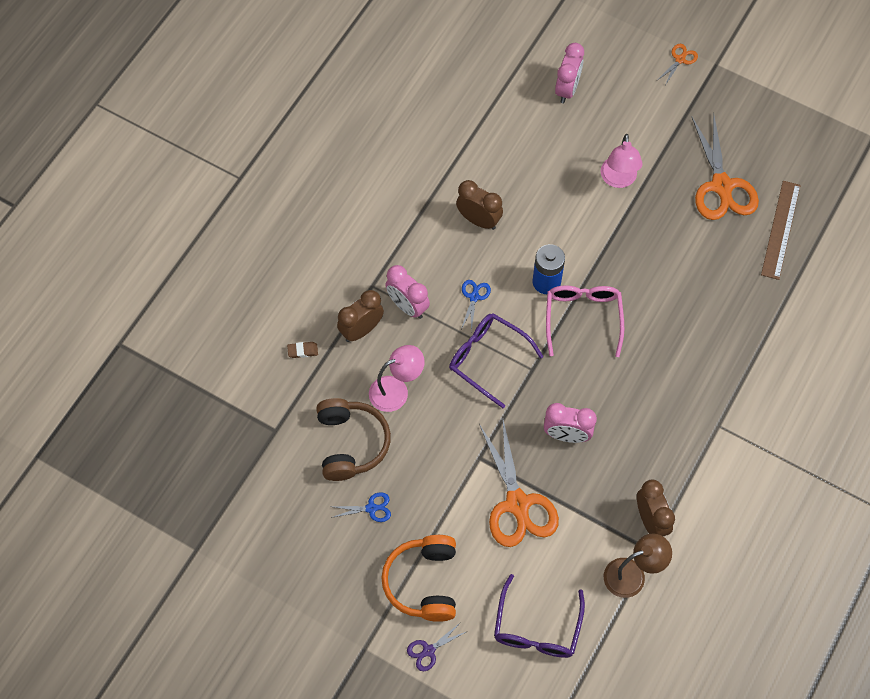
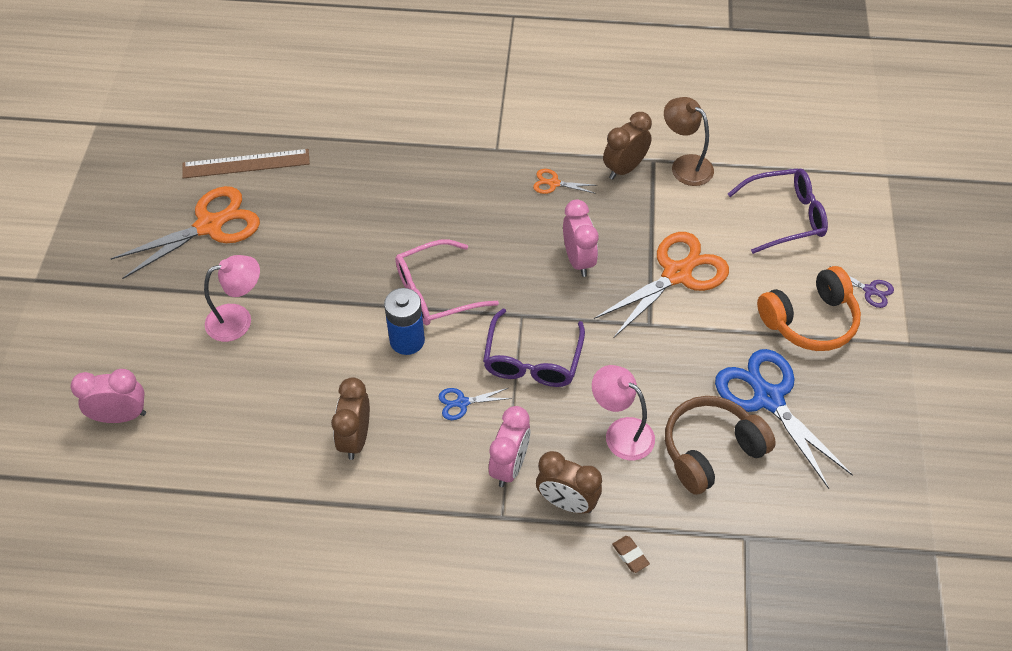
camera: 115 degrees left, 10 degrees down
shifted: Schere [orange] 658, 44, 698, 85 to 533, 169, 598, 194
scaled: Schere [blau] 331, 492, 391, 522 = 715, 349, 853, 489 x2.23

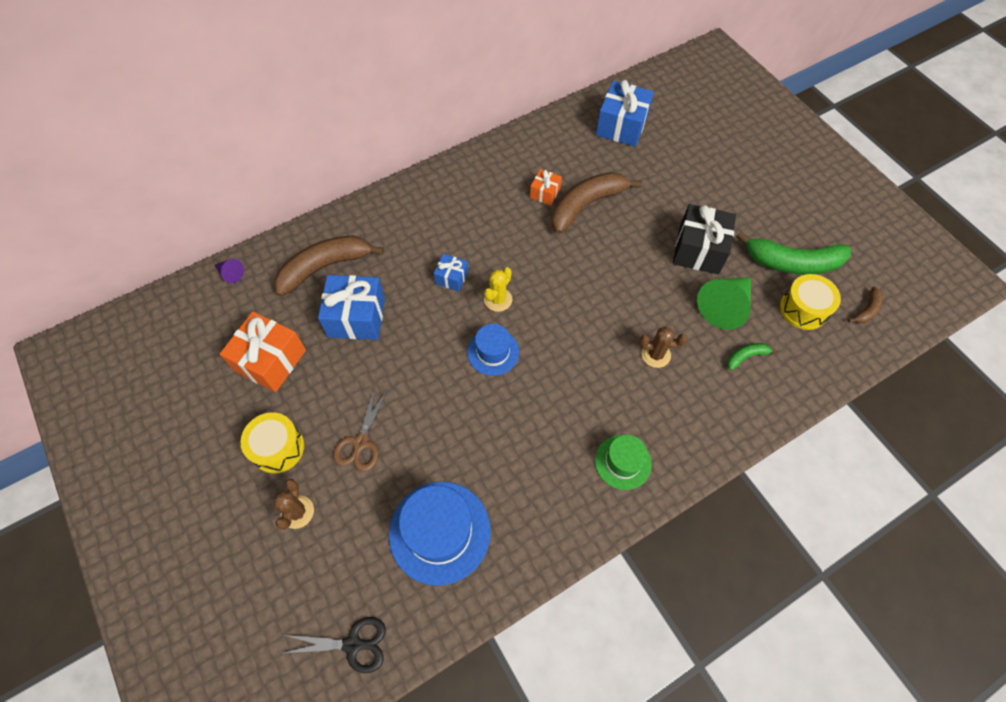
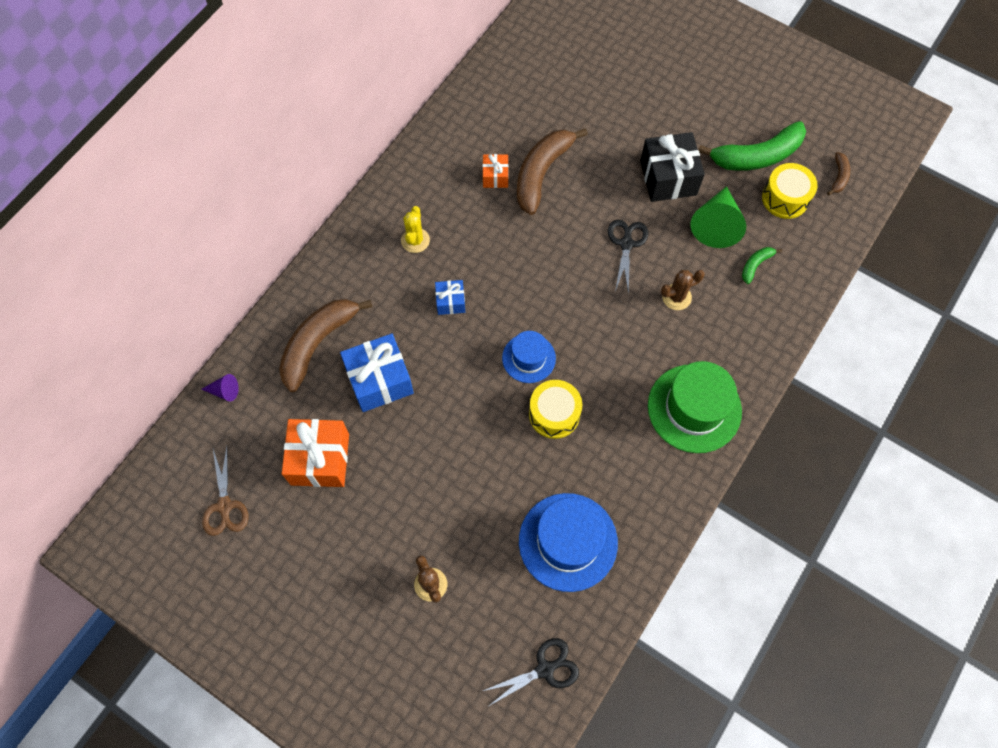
camera: 25 degrees left, 5 degrees up
gone: Geschenk [blau] 596, 80, 654, 147
new: Schere [schwarz] 608, 220, 648, 295
shifted: Trommel [gelb] 240, 412, 304, 473 to 529, 380, 582, 439; Schere [braun] 333, 386, 388, 472 to 202, 447, 248, 536; Kaktus [gelb] 484, 267, 512, 312 to 401, 206, 430, 253
scaled: Hut [grün] 595, 435, 652, 490 = 648, 361, 742, 453 x1.71

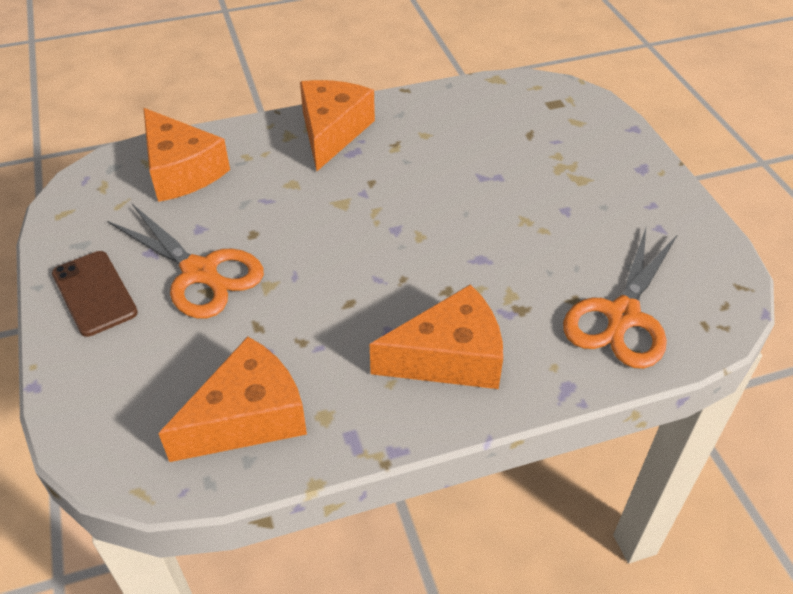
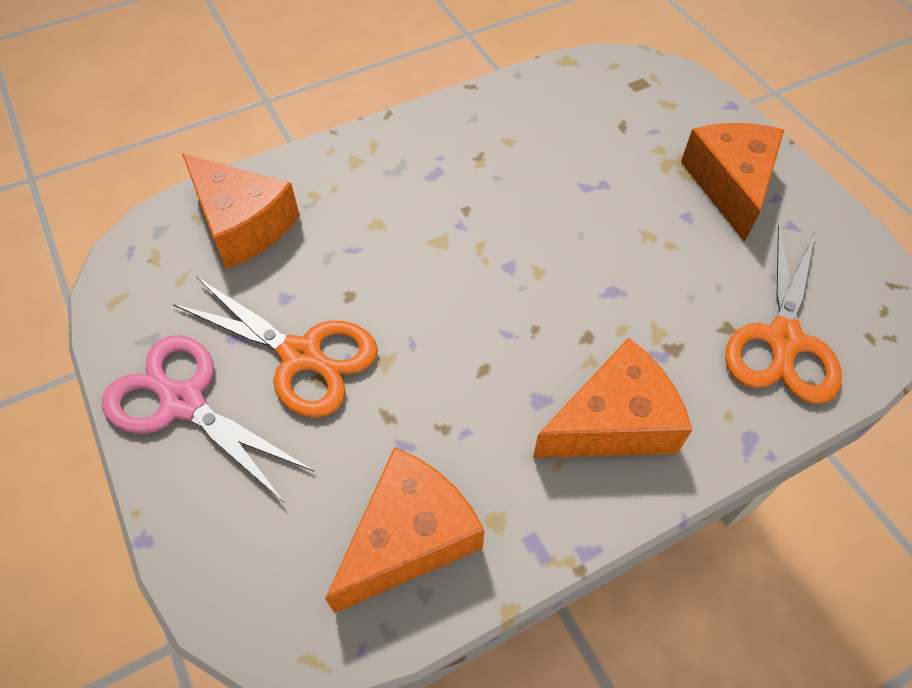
camera: 10 degrees left, 10 degrees up
shifted: Käse [orange] 300, 80, 375, 171 to 681, 123, 784, 243
swapped: Handy [braun] 52, 251, 138, 337 to Schere [rosa] 102, 335, 315, 503

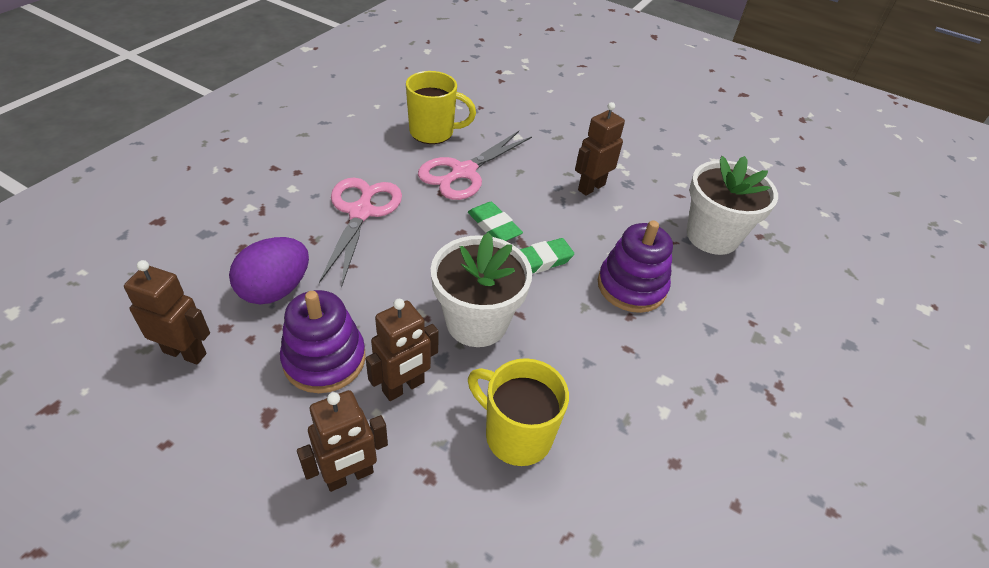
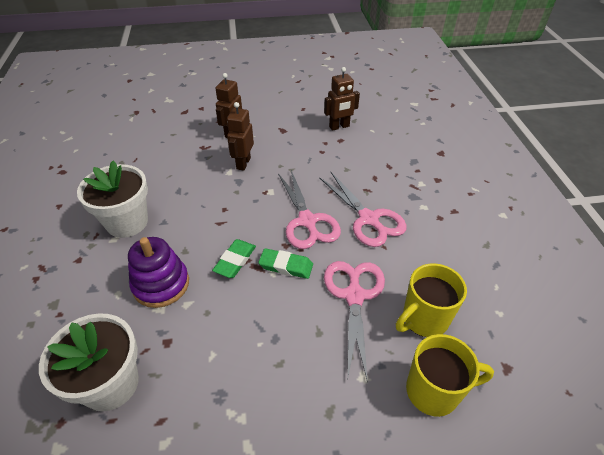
camera: 145 degrees right, 0 degrees up
gone: Ei [lila] 229, 237, 309, 304; Stapelspielzeug [lila] 280, 290, 366, 393; Roboter [braun] 575, 102, 625, 196
new: Schere [rosa] 278, 170, 341, 249
shifted: Blumentopf [weiß] 431, 232, 532, 347 to 77, 160, 148, 238; Tasse [gelb] 468, 358, 569, 466 to 406, 334, 494, 417

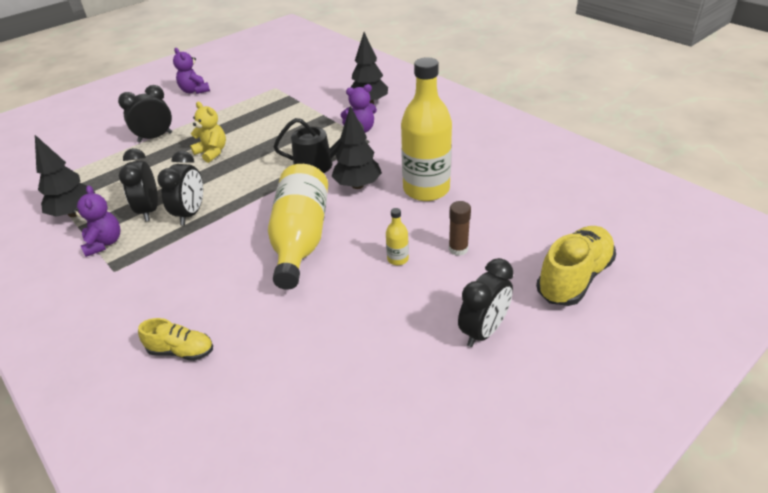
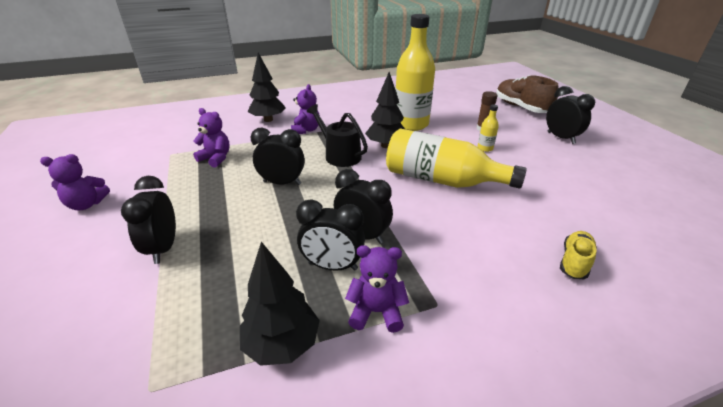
camera: 70 degrees left, 5 degrees down
gone: Teddybär [gelb] 190, 102, 226, 163
new: Teddybär [lila] 193, 108, 230, 168; Wecker [schwarz] 251, 128, 305, 185
repainted: Schuh [gelb] 536, 226, 616, 306 to Schuh [braun] 496, 75, 558, 113
rotated: Gießkanne [schwarz] 273, 118, 364, 173 = 307, 104, 368, 167 60 degrees counterclockwise

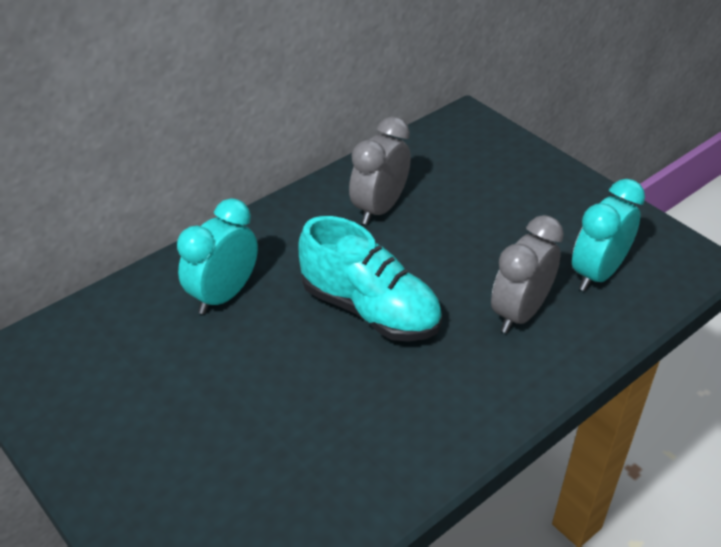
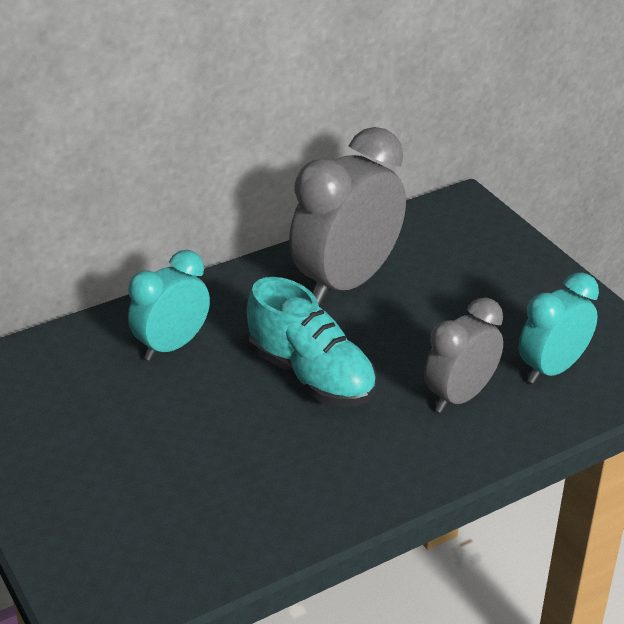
camera: 10 degrees right, 5 degrees down
scaled: Wecker [grau] 349, 117, 411, 225 = 289, 127, 406, 305 x1.63

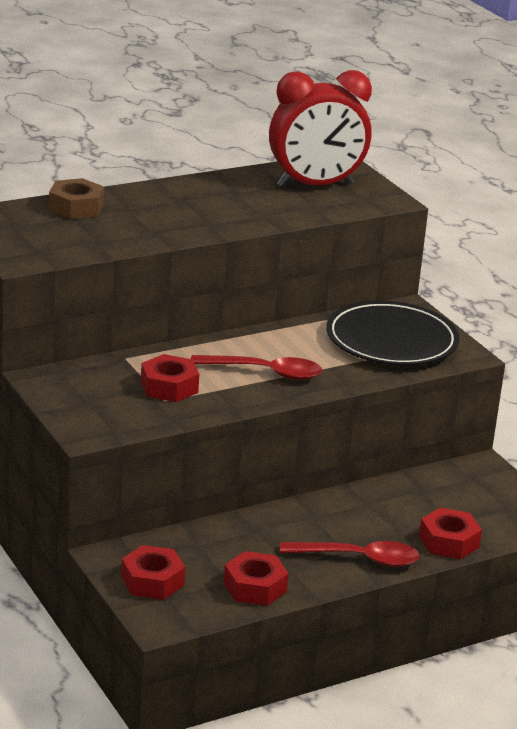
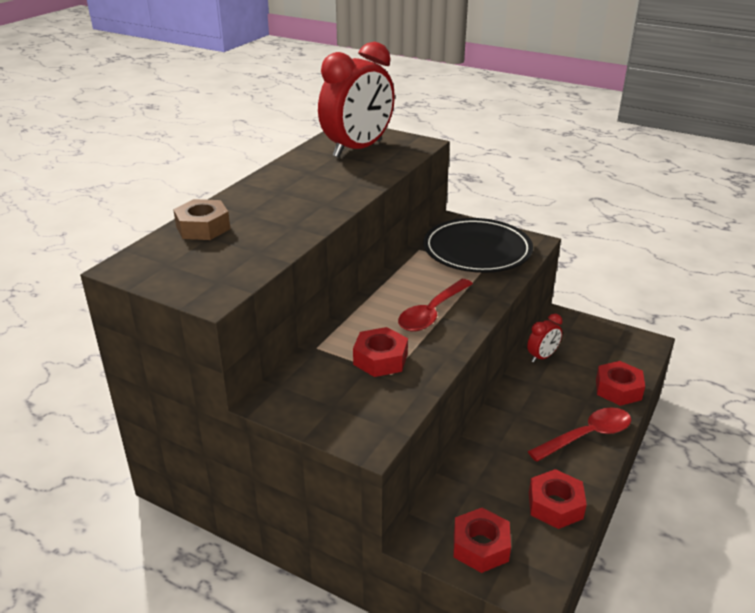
camera: 30 degrees left, 5 degrees up
new: Wecker [rot] 527, 313, 563, 363
rotated: Löffel [rot] 191, 355, 322, 380 = 398, 279, 473, 331 150 degrees clockwise

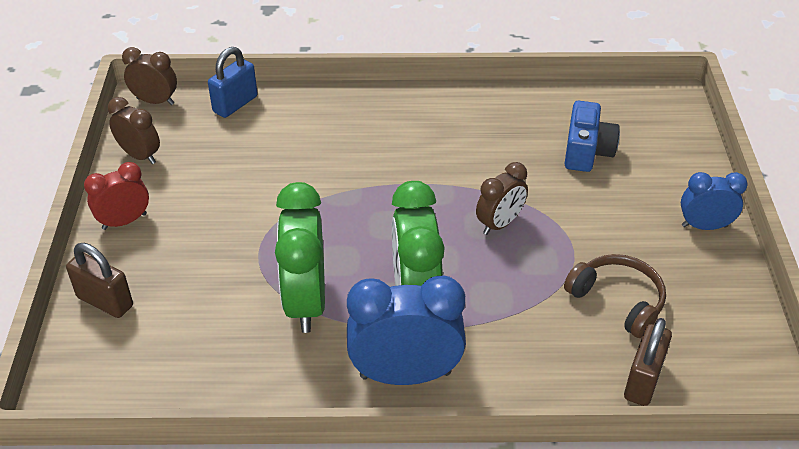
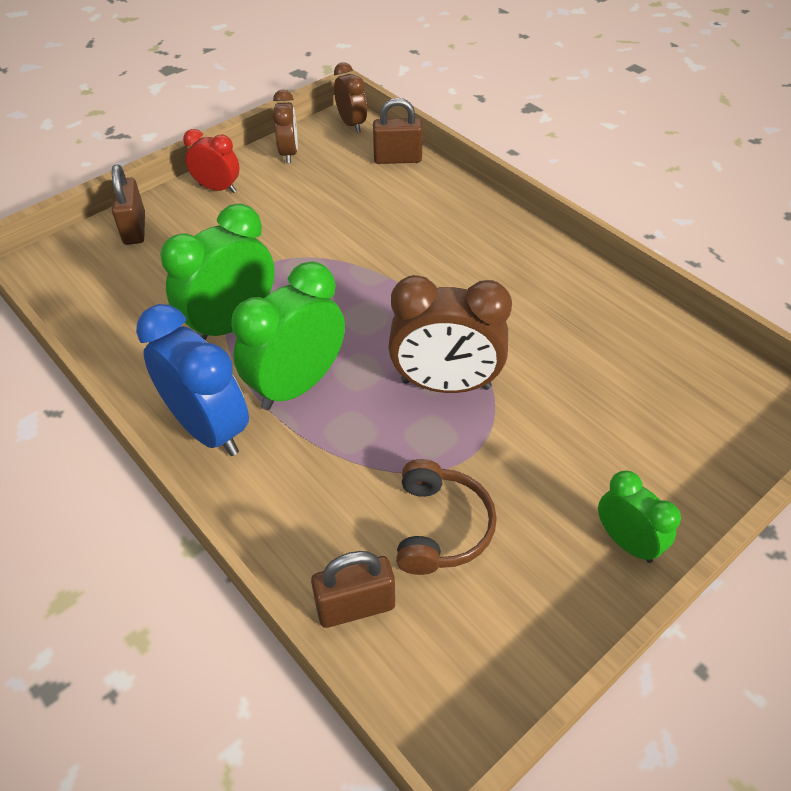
camera: 50 degrees right, 5 degrees up
gone: Kamera [blau] 565, 101, 620, 172
repainted: Vorhängeschloss [blau] 208, 47, 258, 118 to Vorhängeschloss [braun] 373, 98, 423, 164; Wecker [blau] 681, 172, 748, 230 to Wecker [grün] 598, 471, 681, 563
scaled: Wecker [braun] 476, 162, 528, 235 = 388, 275, 512, 393 x1.72

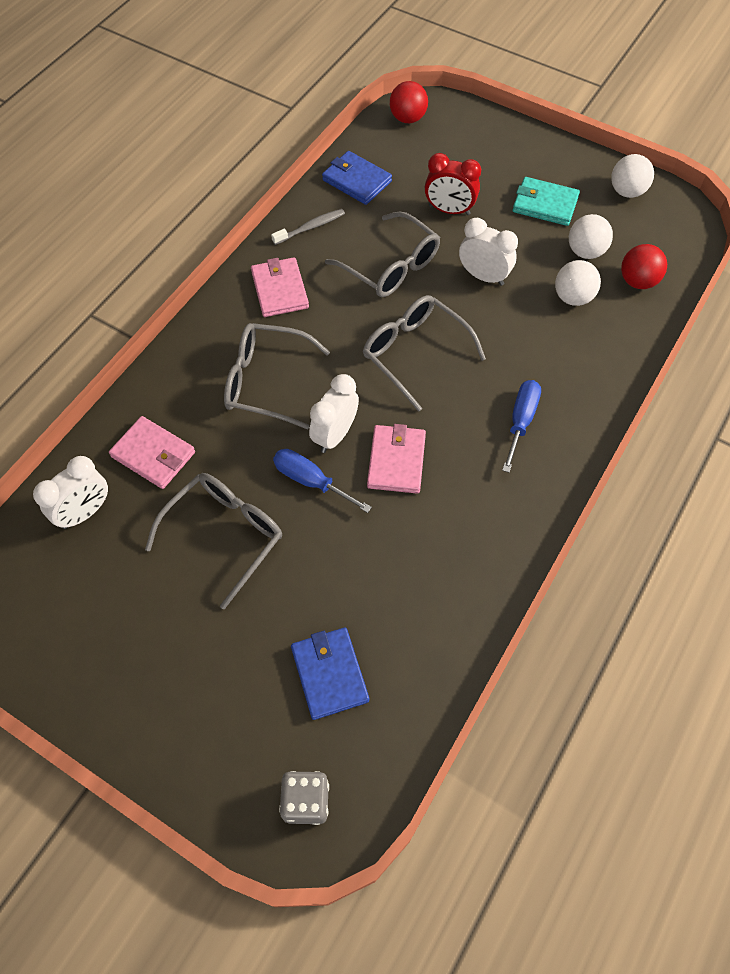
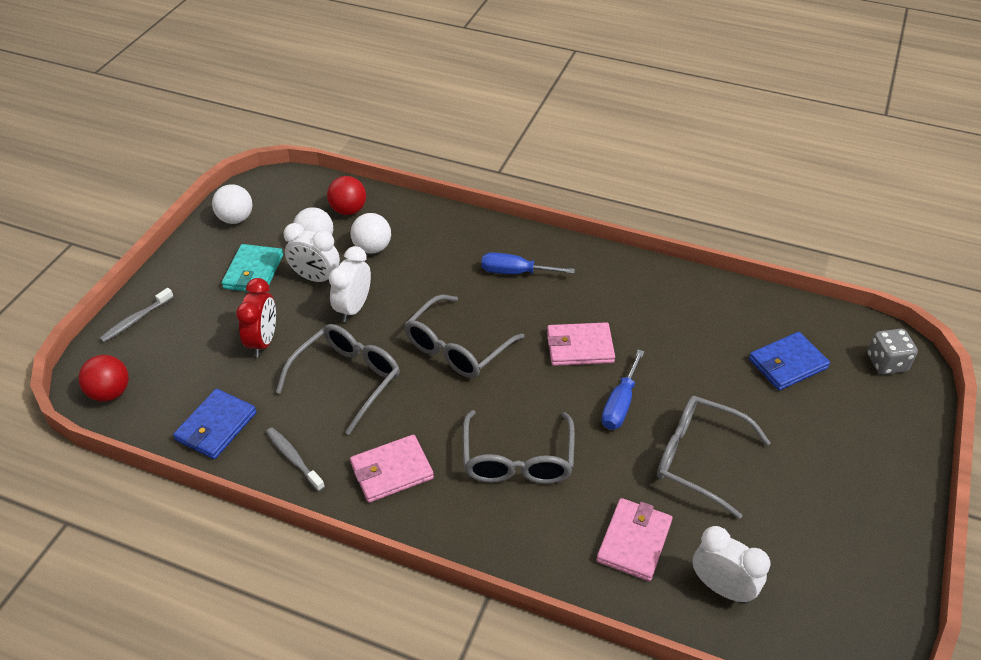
camera: 100 degrees left, 15 degrees down
new: Zahnbürste [grau] 100, 288, 174, 342
shifted: Wecker [weiß] 309, 374, 359, 453 to 284, 223, 340, 282

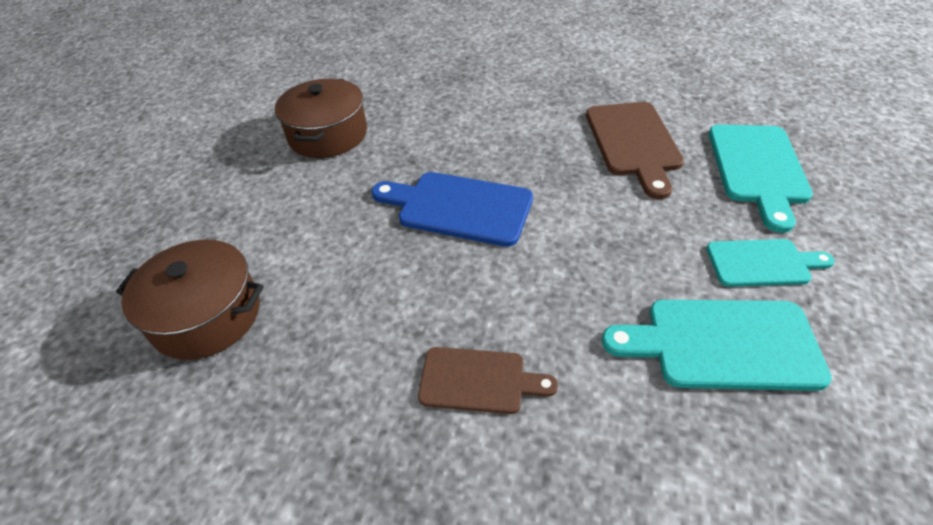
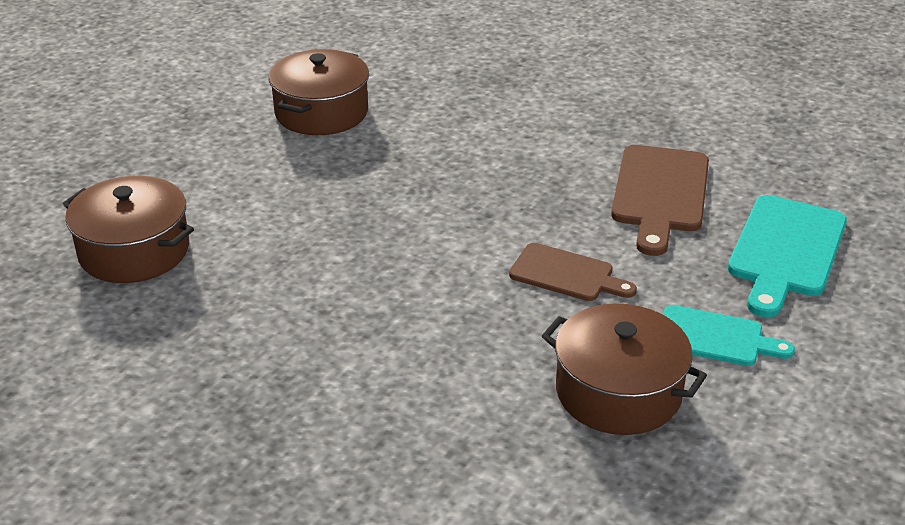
camera: 15 degrees right, 10 degrees down
gone: Schneidebrett [blau] 371, 172, 533, 247
shifted: Schneidebrett [braun] 418, 347, 558, 414 to 509, 243, 637, 301
swapped: Schneidebrett [türkis] 602, 300, 832, 391 to Kochtopf [braun] 542, 303, 707, 435

